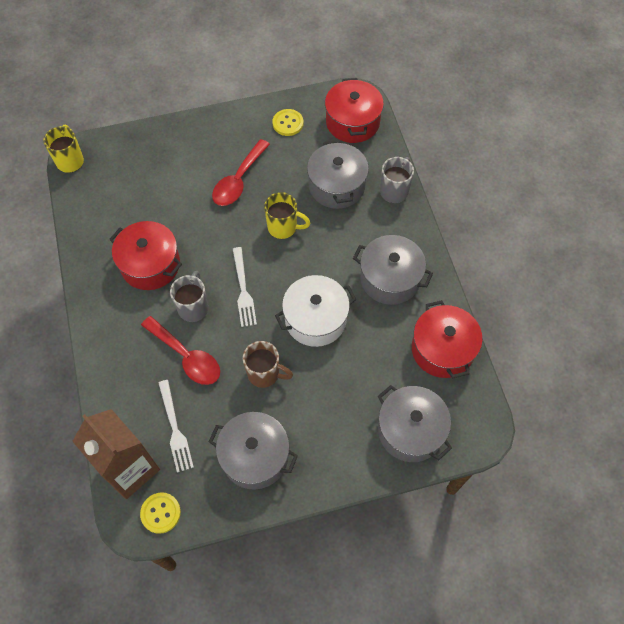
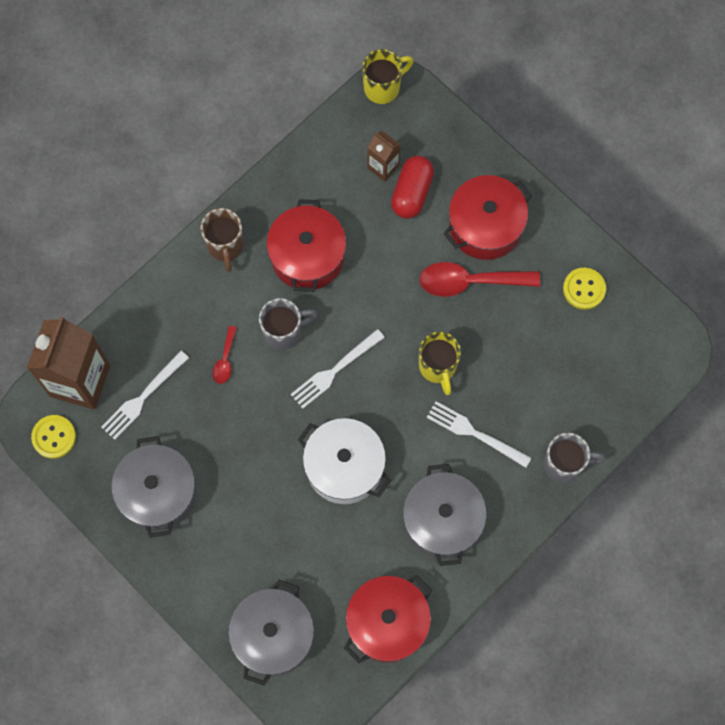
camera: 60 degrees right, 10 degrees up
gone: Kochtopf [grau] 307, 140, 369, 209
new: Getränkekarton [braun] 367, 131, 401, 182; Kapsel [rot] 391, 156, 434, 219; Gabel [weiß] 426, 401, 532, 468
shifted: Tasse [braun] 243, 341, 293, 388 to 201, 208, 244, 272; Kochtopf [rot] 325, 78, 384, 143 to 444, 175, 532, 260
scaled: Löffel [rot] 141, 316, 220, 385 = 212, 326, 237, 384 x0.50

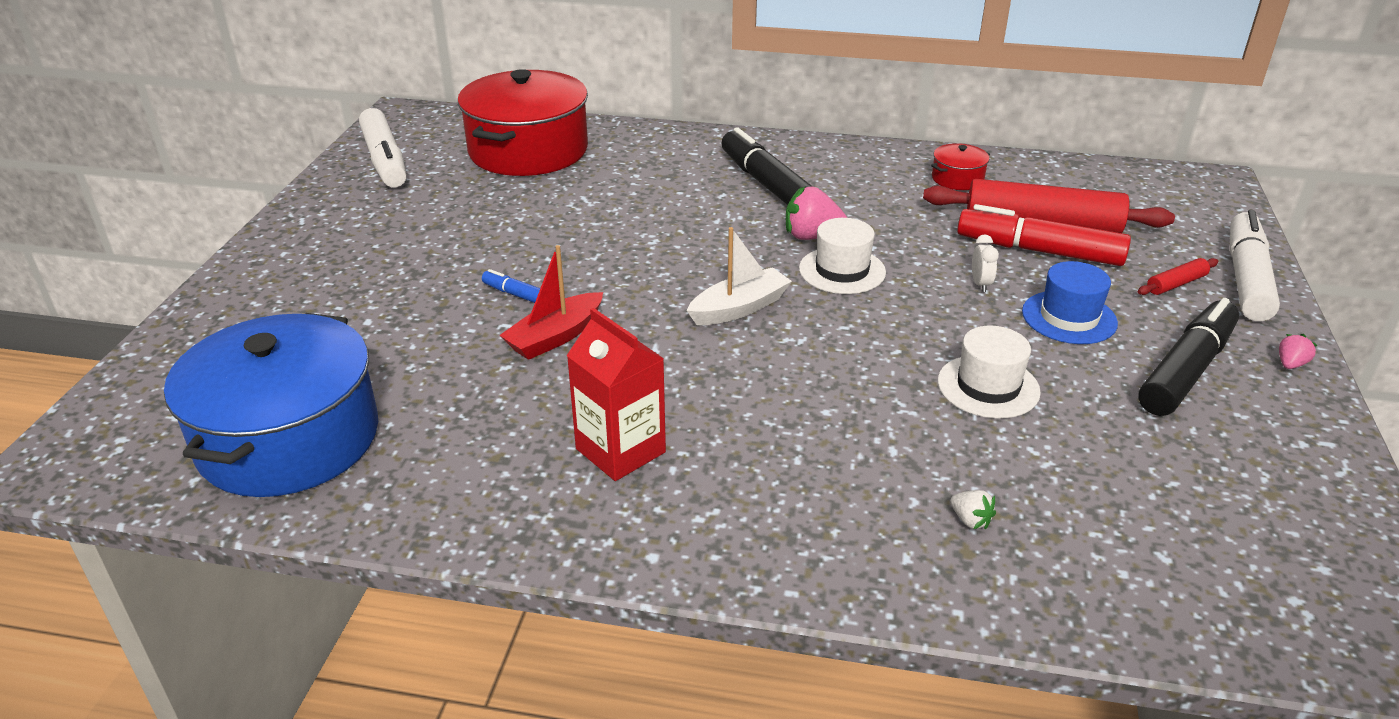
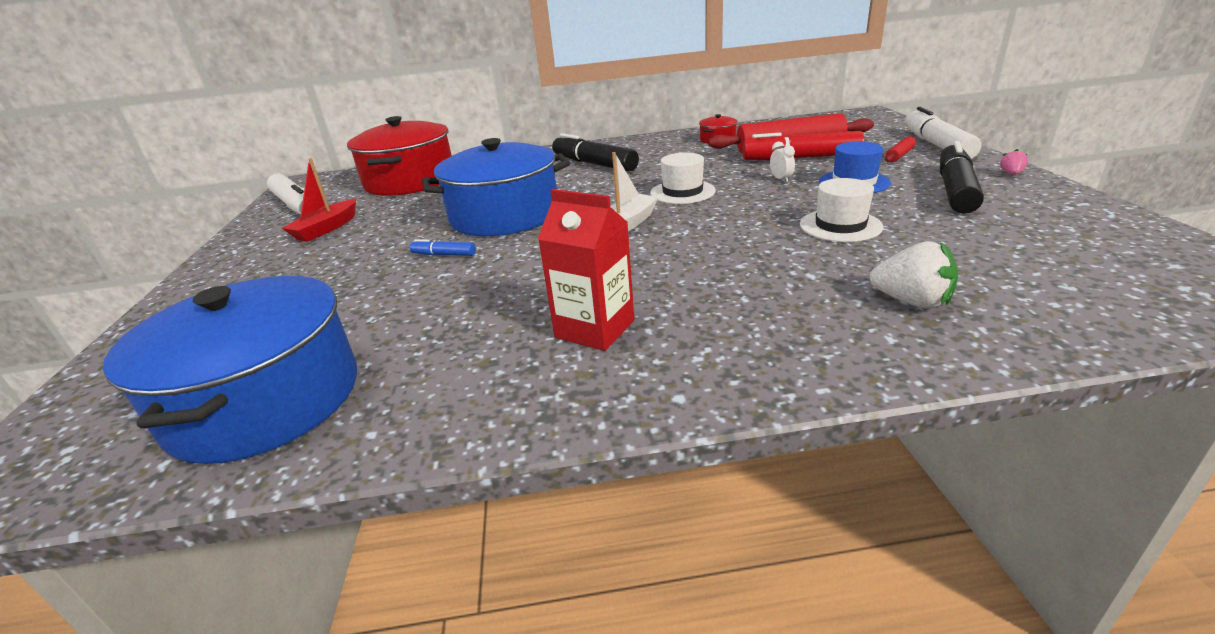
camera: 15 degrees left, 5 degrees down
gone: Erdbeere [rosa] 786, 187, 847, 240
new: Kochtopf [blau] 422, 138, 570, 236
shifted: Boot [rot] 499, 245, 603, 360 to 282, 158, 356, 242
scaled: Erdbeere [weiß] 950, 490, 996, 529 = 870, 241, 958, 308 x1.93

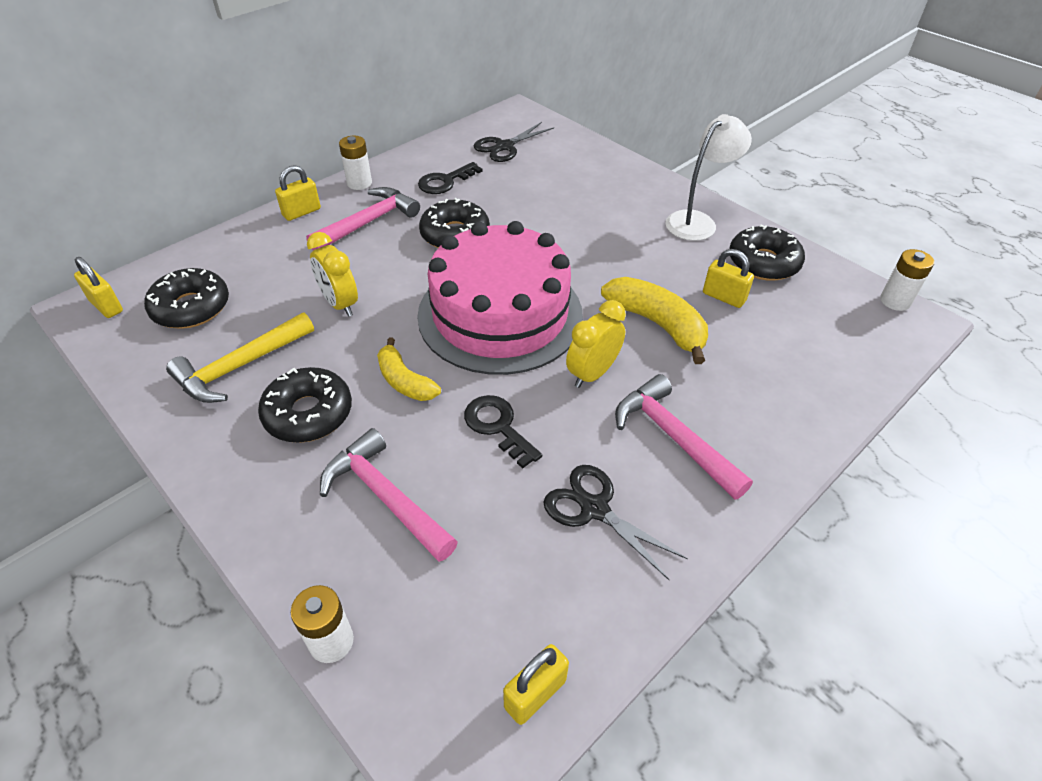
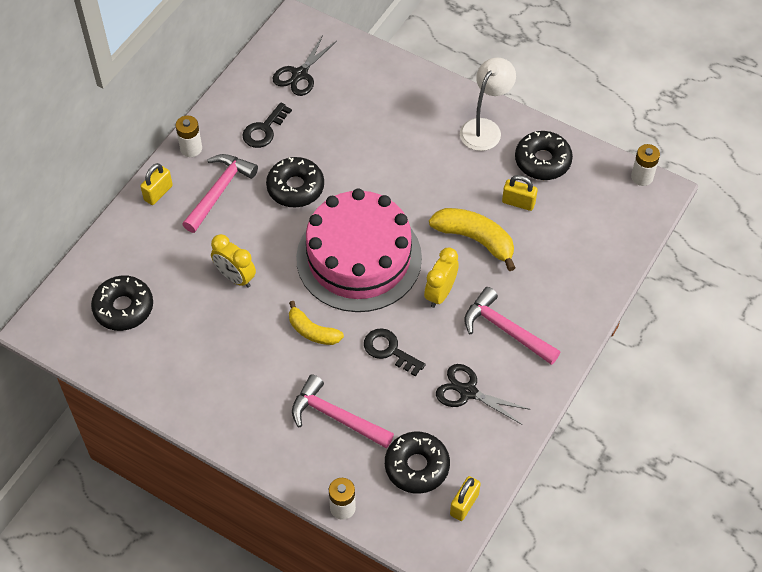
camera: 15 degrees left, 10 degrees up
gone: Vorhängeschloss [gelb] 74, 257, 123, 318; Hammer [gelb] 166, 312, 314, 403
shifted: Donut [schwarz] 258, 367, 352, 443 to 385, 432, 450, 494

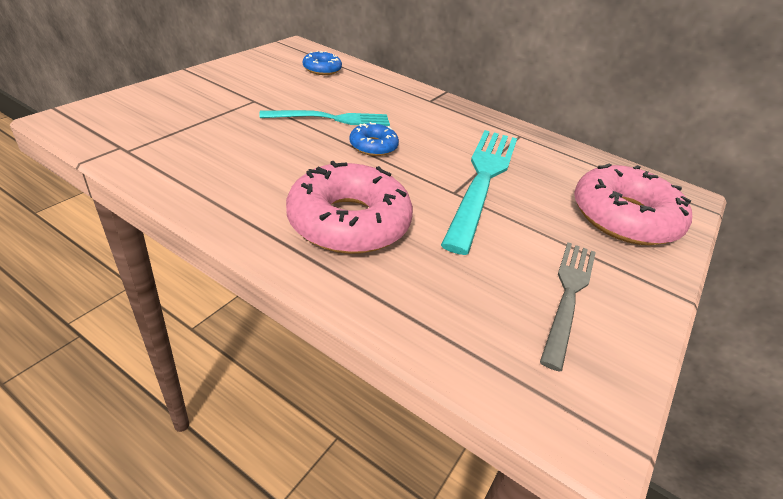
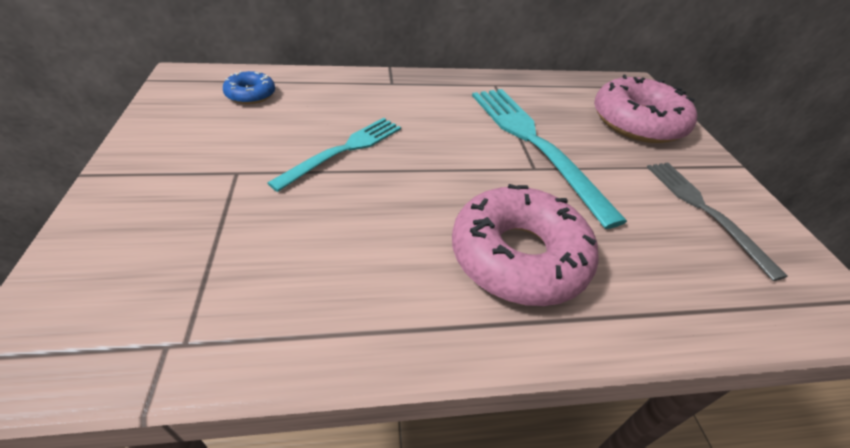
camera: 40 degrees left, 5 degrees up
gone: Donut [blau] 349, 122, 399, 156

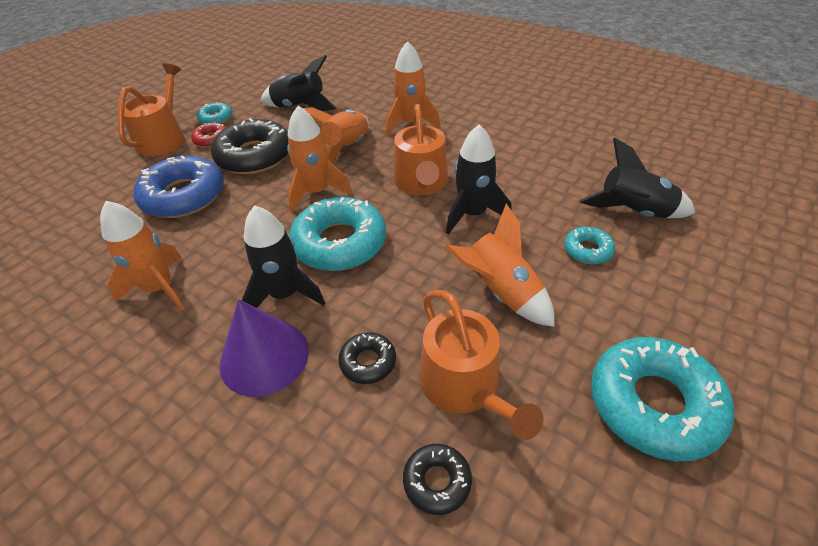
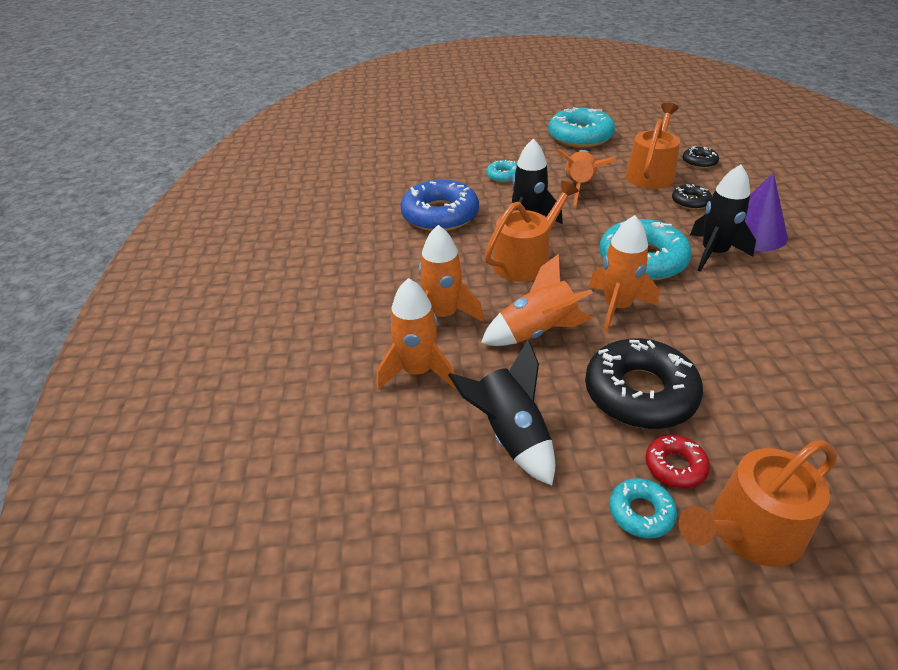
camera: 130 degrees left, 5 degrees down
gone: Rakete [schwarz] 579, 138, 695, 218
shifted: Rakete [orange] 100, 201, 185, 311 to 377, 278, 456, 389; Donut [blau] 133, 155, 224, 218 to 400, 179, 479, 231

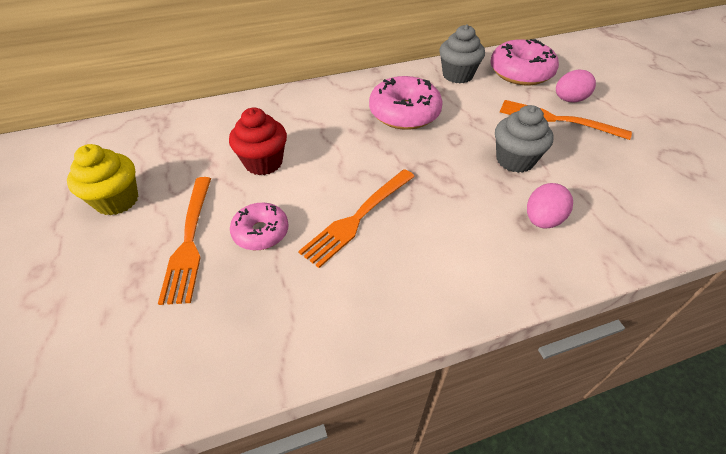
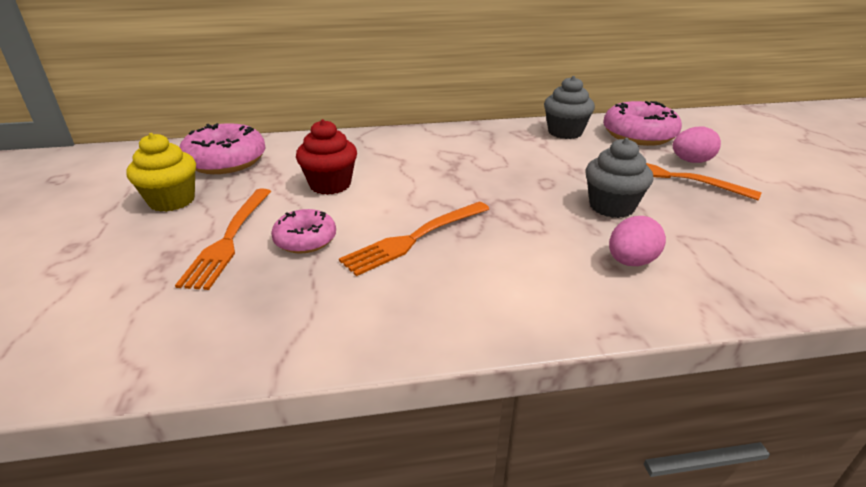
camera: 10 degrees right, 15 degrees down
shifted: Donut [rosa] 369, 76, 443, 130 to 180, 123, 265, 174

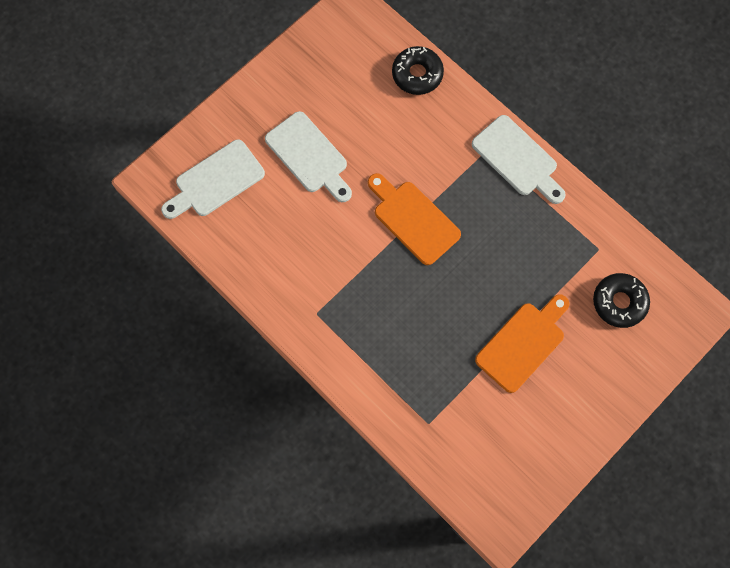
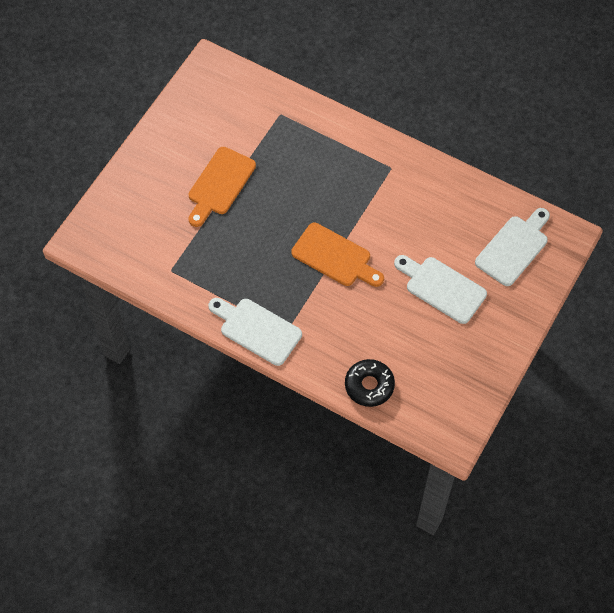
camera: 165 degrees right, 10 degrees down
gone: Donut [schwarz] 593, 273, 650, 328

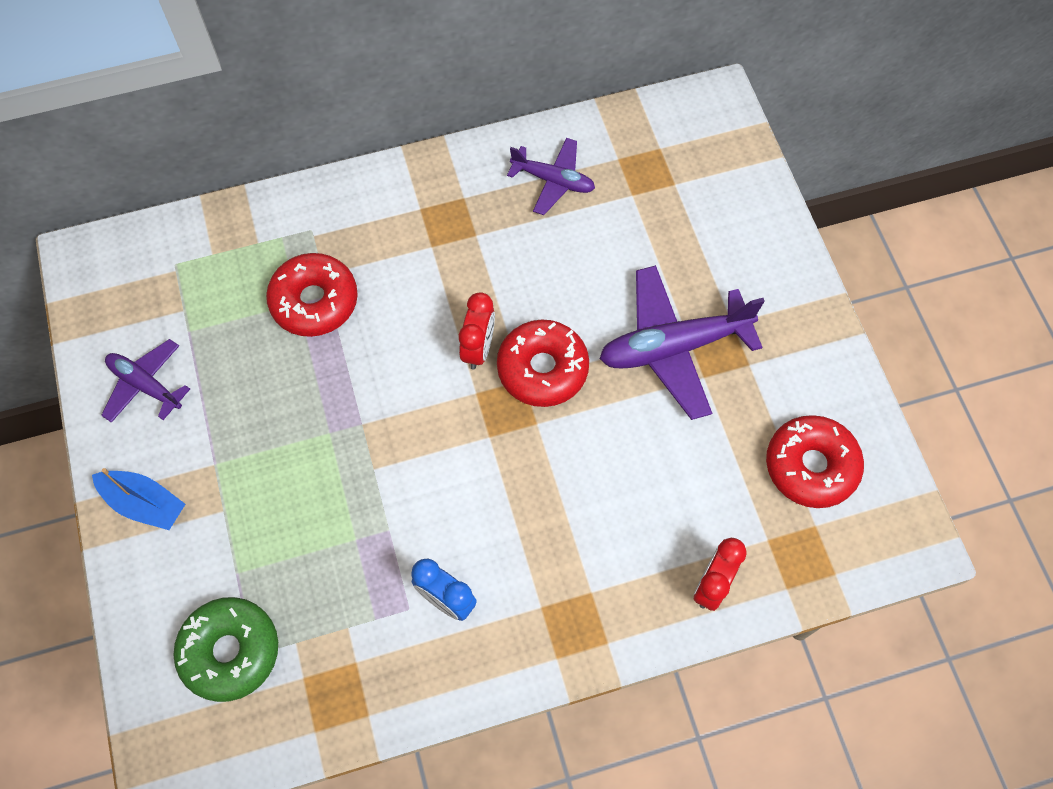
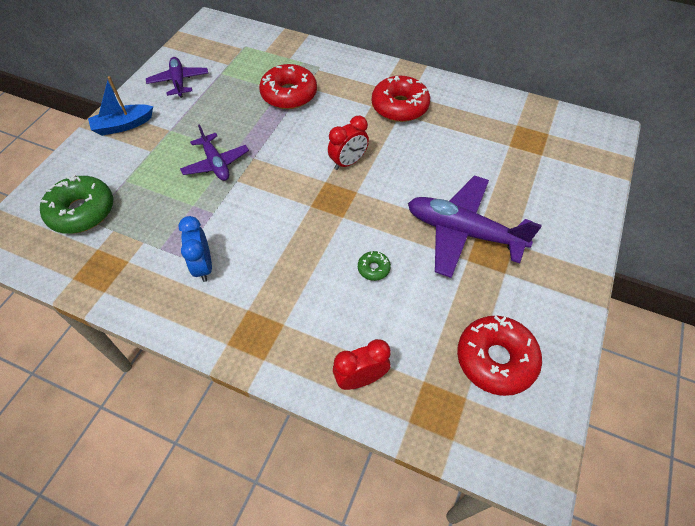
camera: 40 degrees right, 10 degrees down
new: Donut [grün] 358, 251, 391, 281
shifted: Donut [rot] 497, 320, 589, 407 to 372, 76, 430, 122; Flugzeug [lila] 507, 138, 595, 215 to 180, 124, 249, 181
rotated: Boot [blau] 92, 468, 185, 530 = 88, 76, 153, 136 90 degrees clockwise

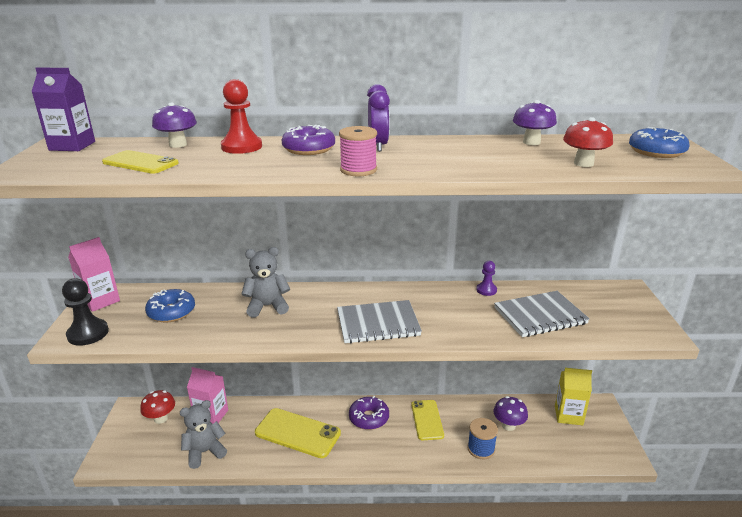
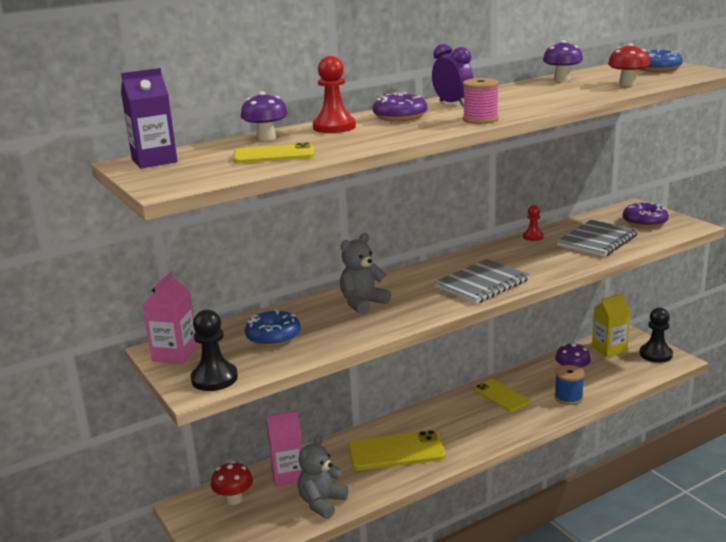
camera: 30 degrees left, 5 degrees down
new: Bauer [schwarz] 640, 307, 673, 363
shifted: Donut [lila] 349, 396, 389, 430 to 623, 202, 669, 228
repainted: Bauer [lila] 476, 261, 497, 296 to Bauer [rot] 523, 205, 544, 241

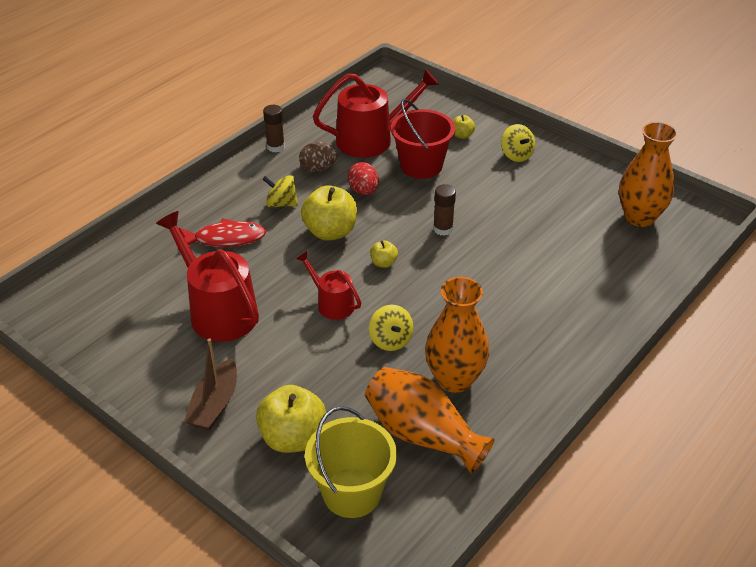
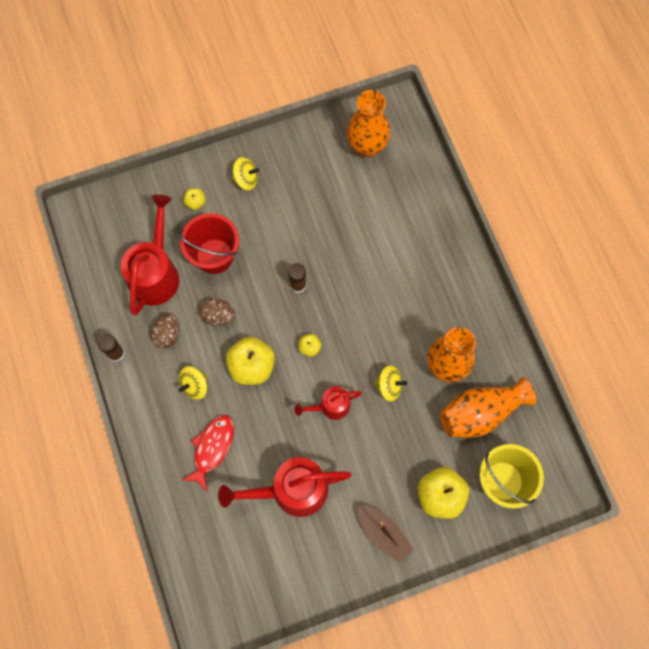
camera: 60 degrees left, 30 degrees up
repainted: Ei [rot] 348, 162, 379, 195 to Ei [braun] 199, 298, 235, 326

